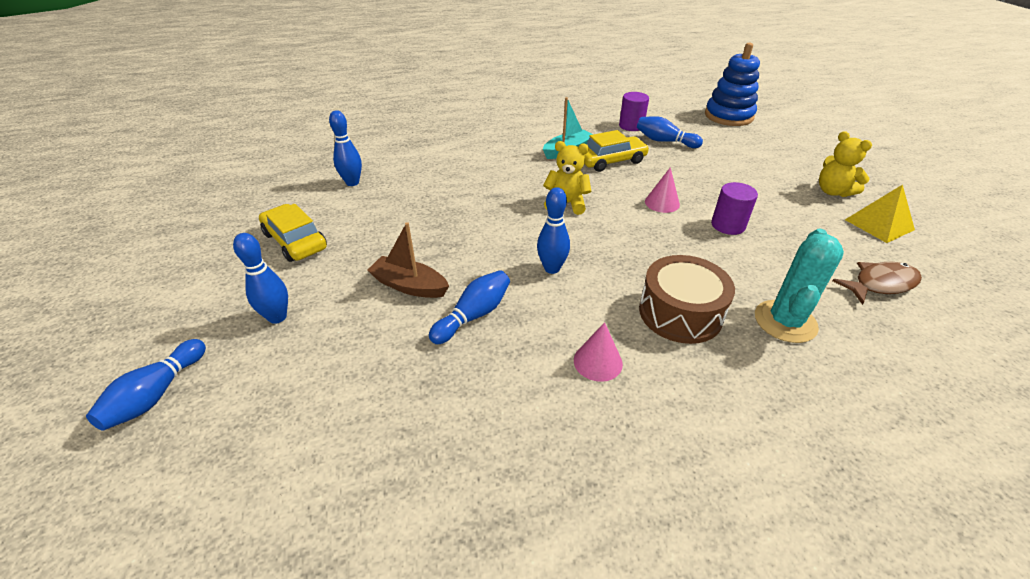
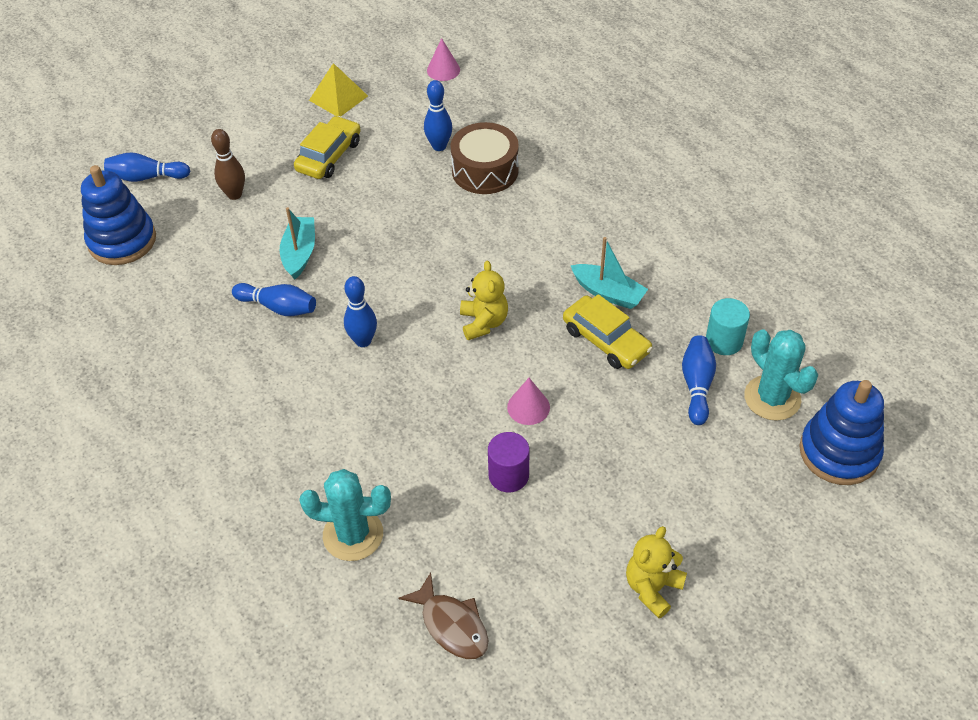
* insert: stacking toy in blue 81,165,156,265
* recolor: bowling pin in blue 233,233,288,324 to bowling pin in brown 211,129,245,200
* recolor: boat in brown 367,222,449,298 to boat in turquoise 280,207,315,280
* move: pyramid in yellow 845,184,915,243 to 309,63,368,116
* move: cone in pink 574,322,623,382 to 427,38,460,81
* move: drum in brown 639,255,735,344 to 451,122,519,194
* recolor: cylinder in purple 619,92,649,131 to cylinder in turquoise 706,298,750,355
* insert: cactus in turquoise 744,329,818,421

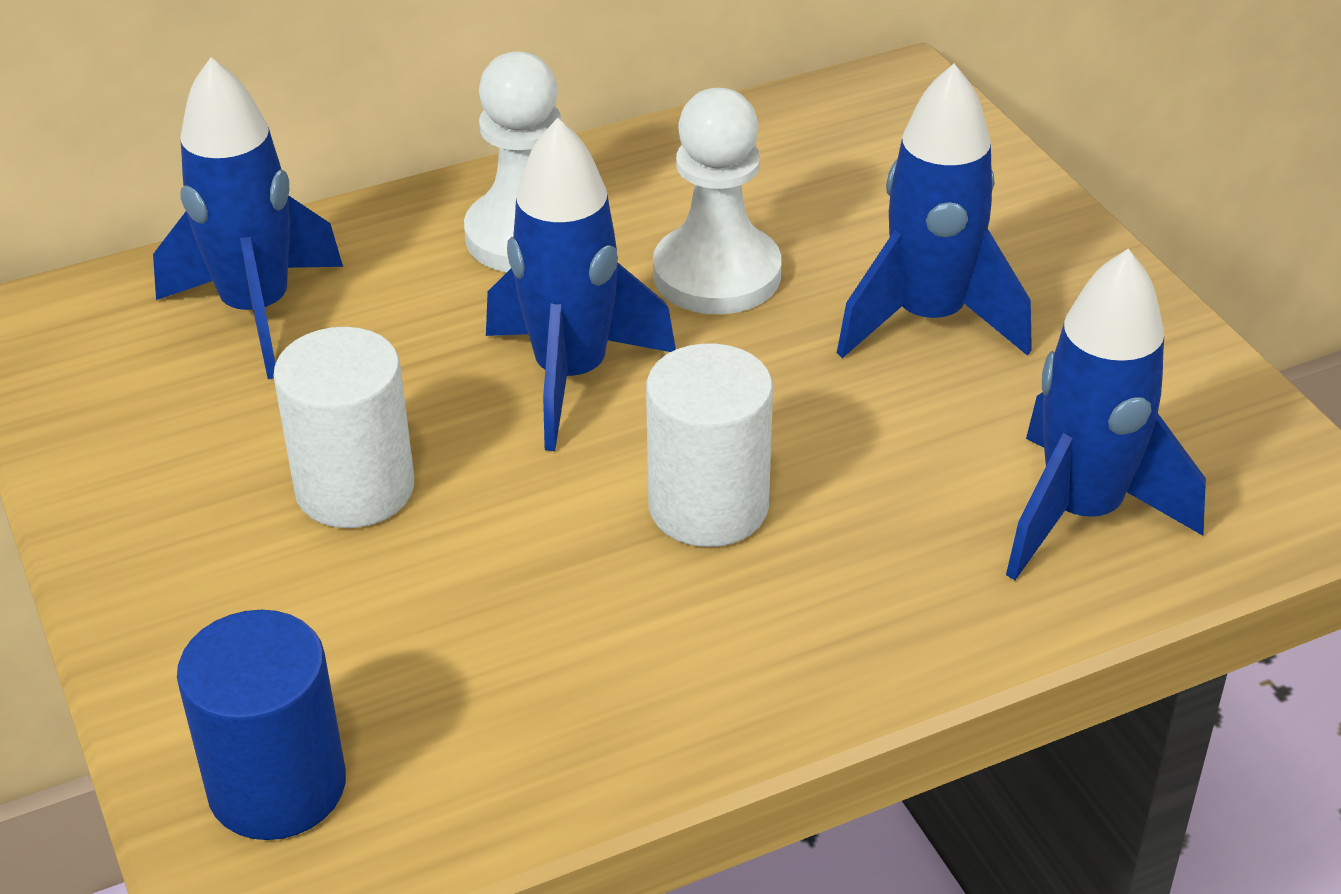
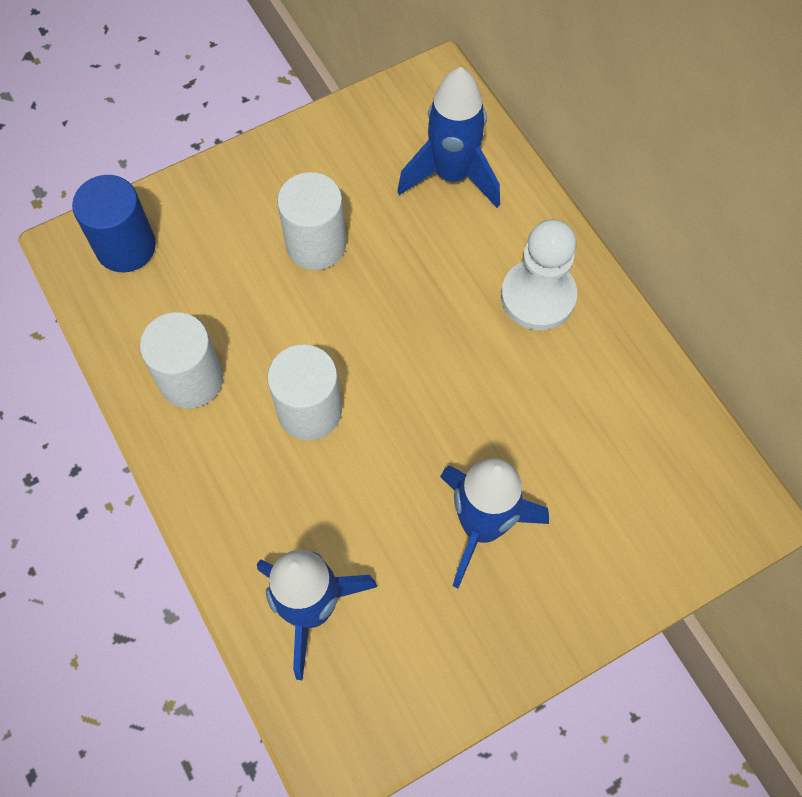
* insert: cylinder in white 140,312,223,408
* delete: rocket in blue 486,118,676,451
* delete: pawn in white 653,88,781,314

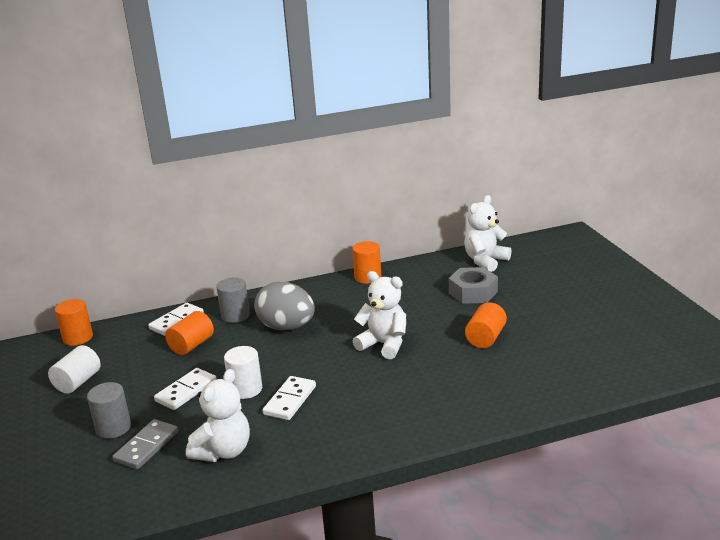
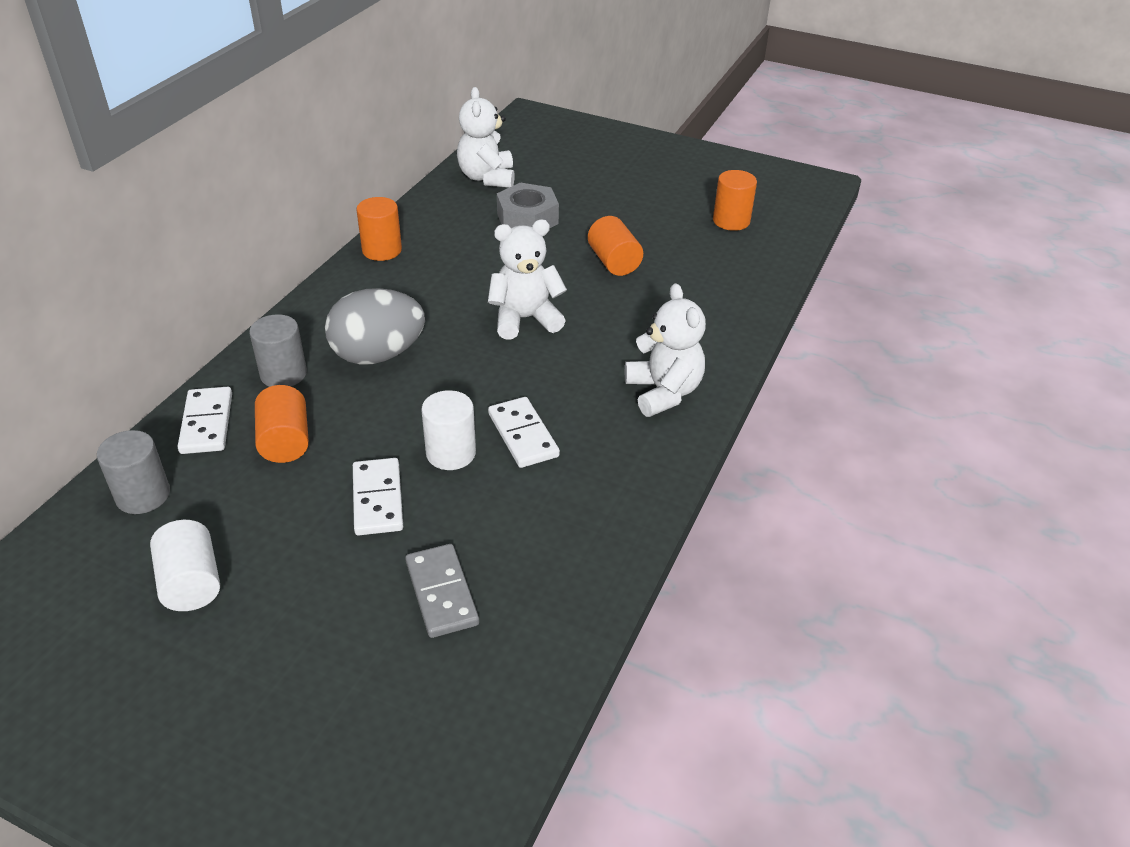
* move: cylinder in grey 87,382,131,439 to 97,430,170,514
* move: teddy bear in white 186,369,250,462 to 625,283,706,417
* move: cylinder in orange 55,299,93,346 to 713,170,757,231

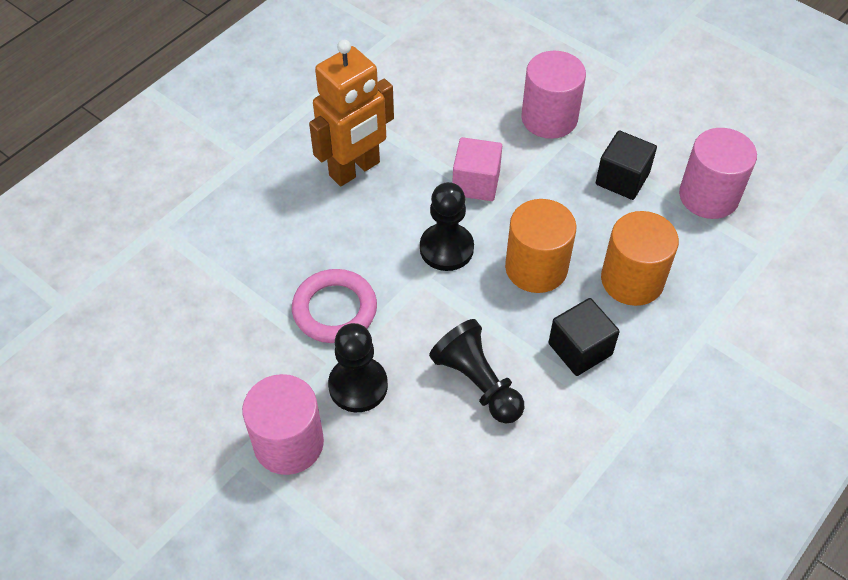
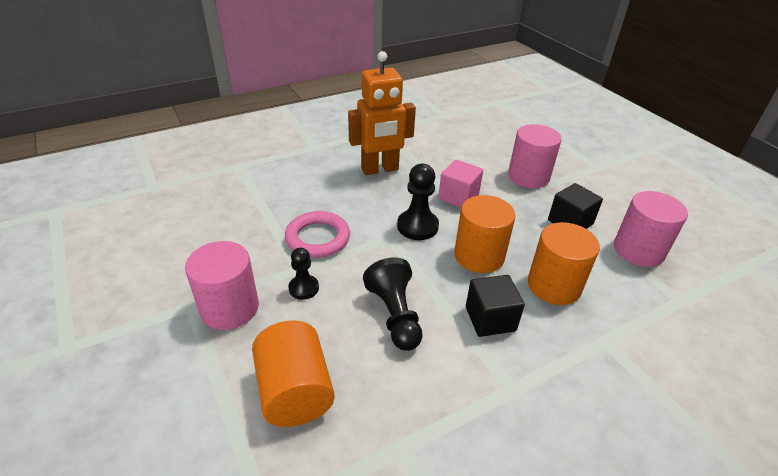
* insert: cylinder in orange 252,320,335,427
* resize: pawn in black 328,323,388,412 = 289,248,319,300 x0.63

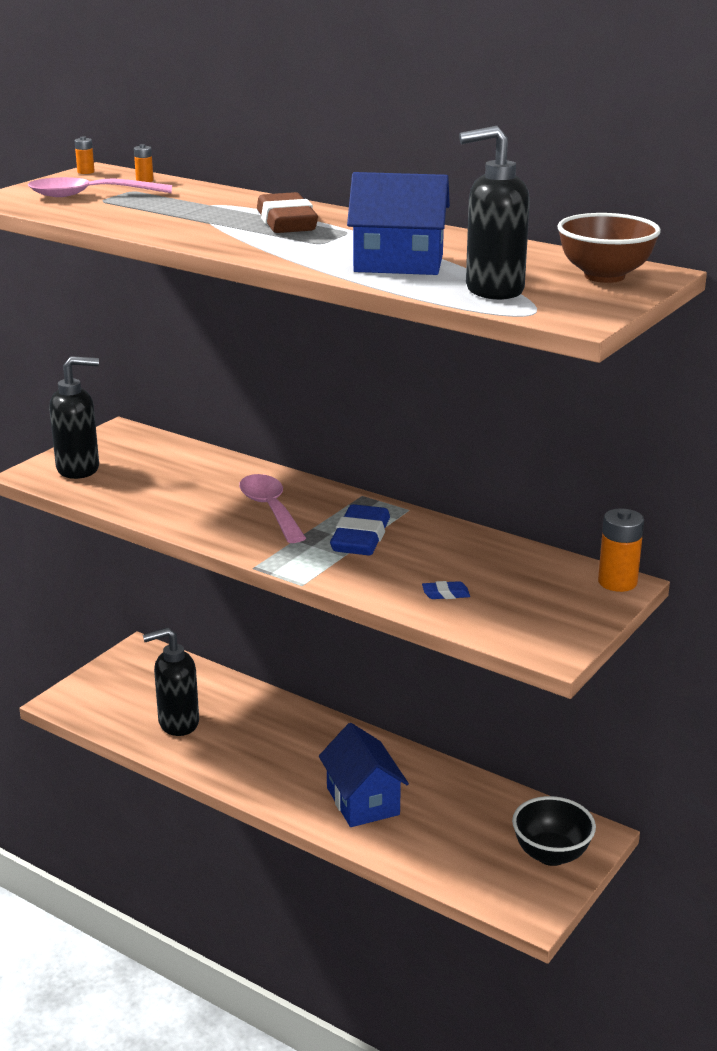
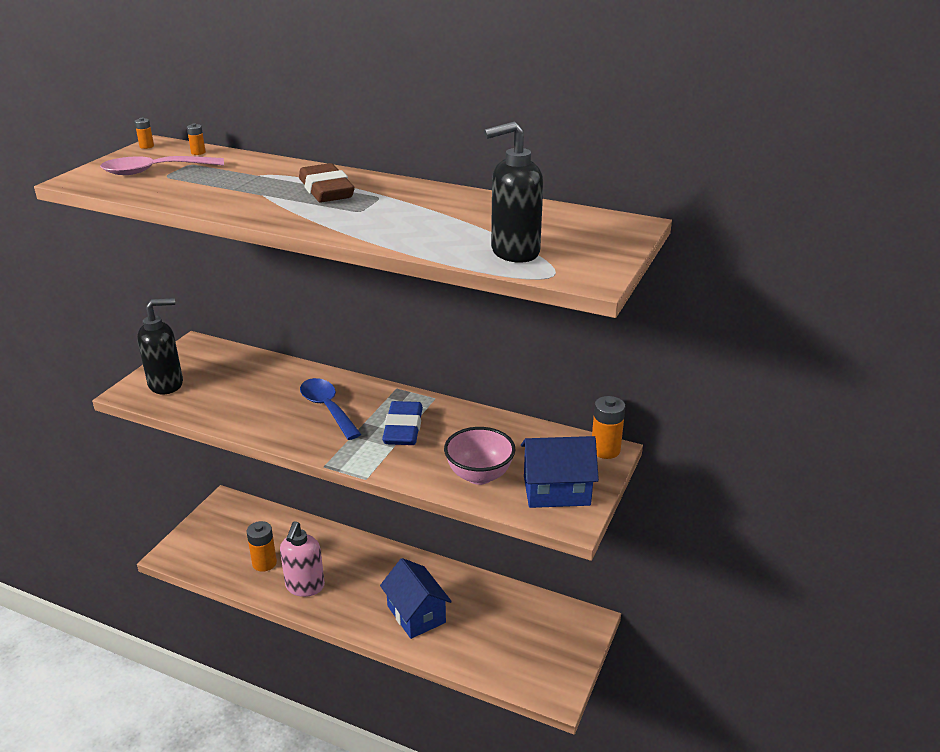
* replace: soap dispenser in black 143,628,199,736 to battery in orange 247,521,277,572
* insert: soap dispenser in pink 280,521,325,597
* recolor: spoon in pink 239,474,306,543 to spoon in blue 300,378,361,440
* replace: eraser in blue 422,581,470,599 to bowl in pink 444,427,516,485
* move: house in blue 347,172,450,275 to 521,436,599,508
* delete: bowl in black 512,796,596,866
* delete: bowl in brown 557,213,661,283

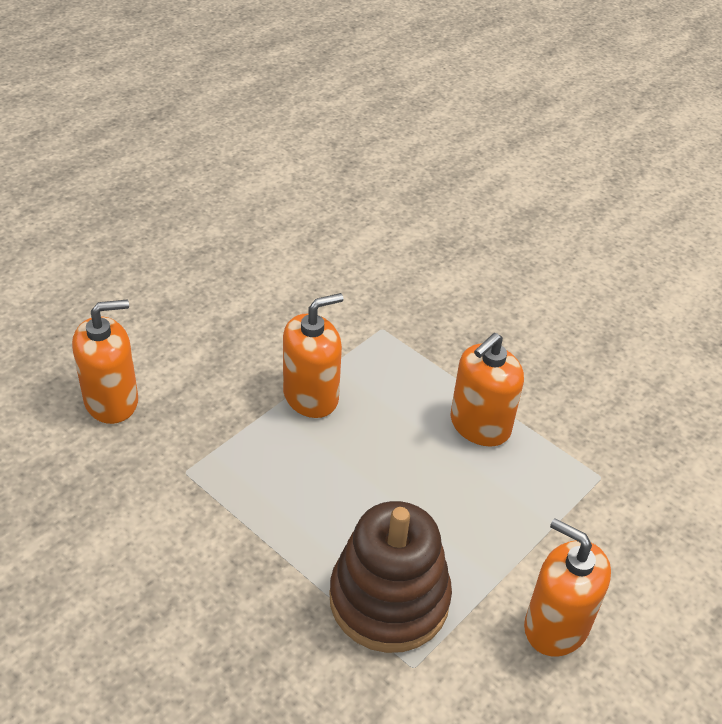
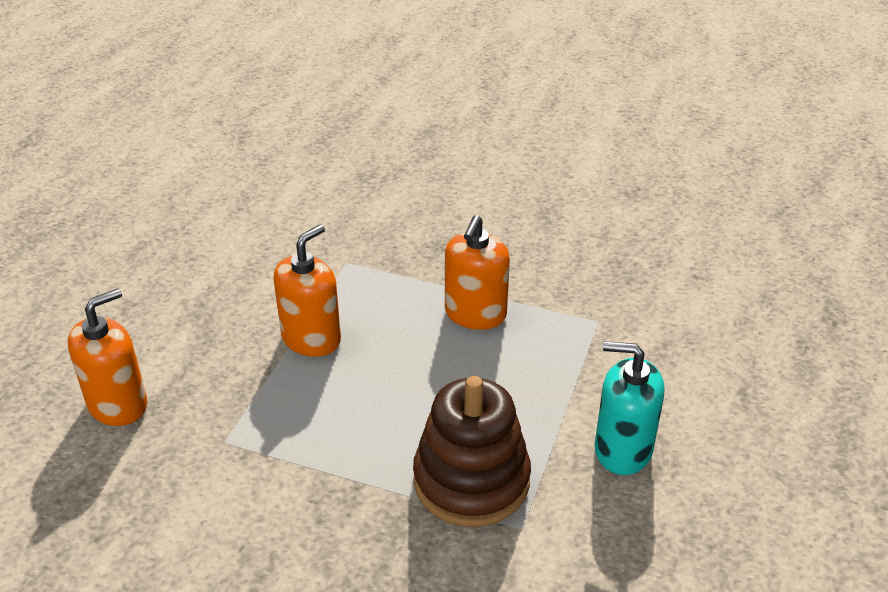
* recolor: soap dispenser in orange 524,518,611,657 to soap dispenser in turquoise 595,341,664,475

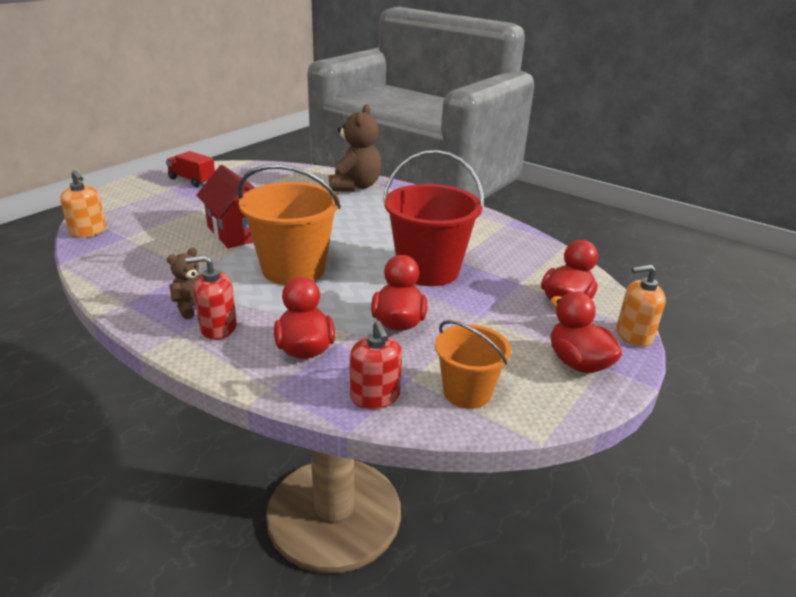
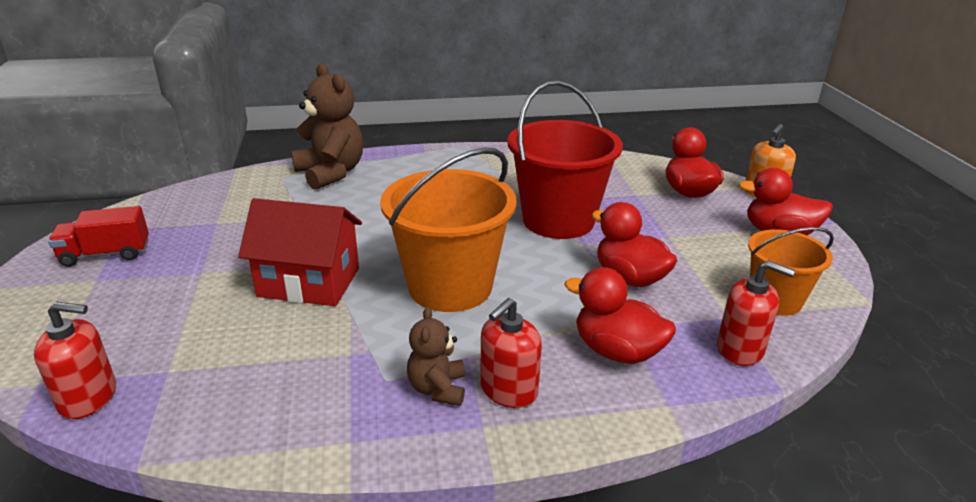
* recolor: soap dispenser in orange 60,170,106,238 to soap dispenser in red 34,302,116,419

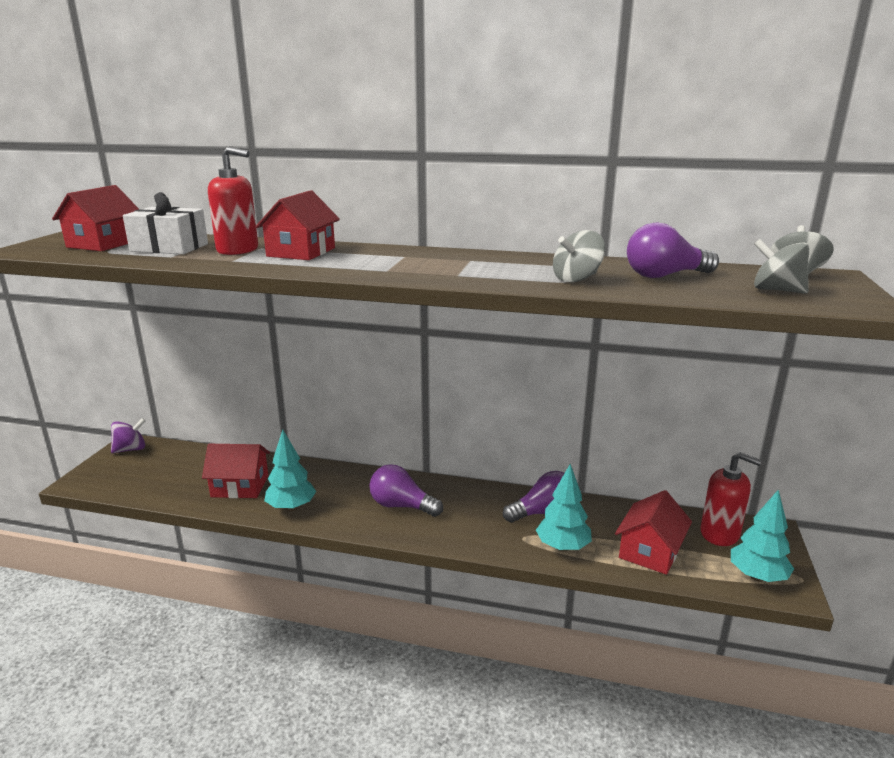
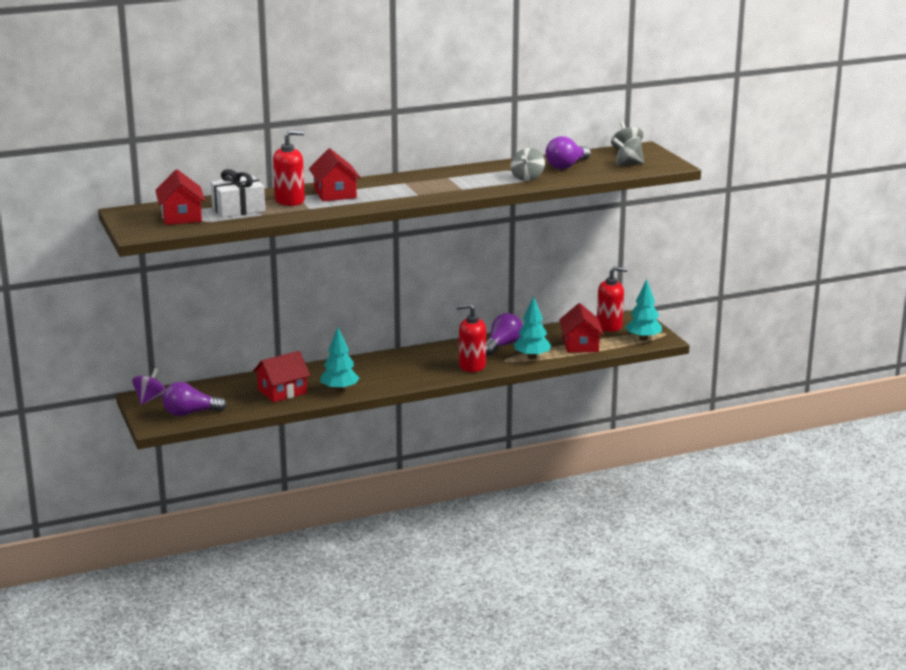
* move: light bulb in purple 369,464,443,517 to 162,382,227,416
* insert: soap dispenser in red 456,304,486,372

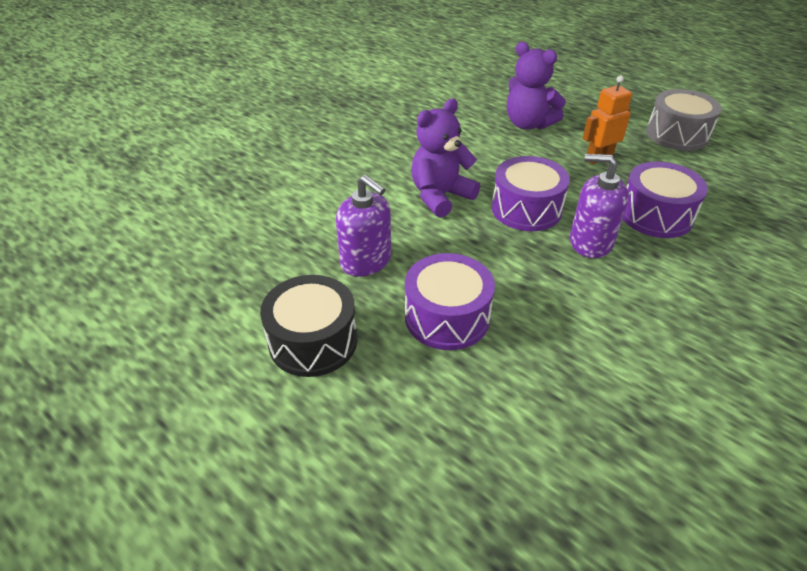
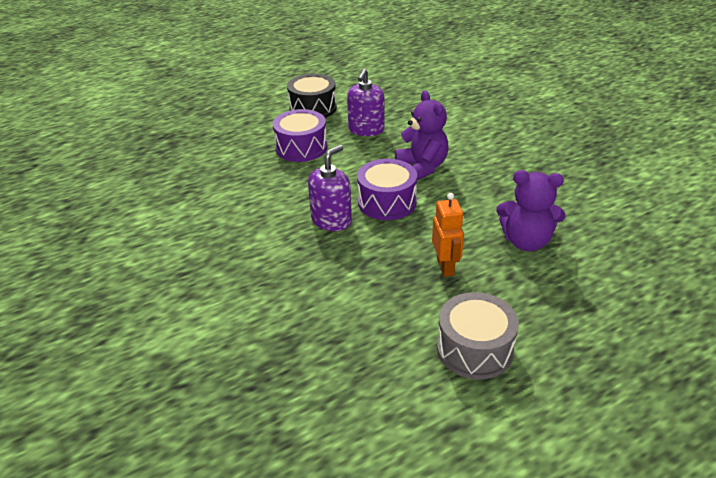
* rotate: soap dispenser in purple 336,175,391,277 = 347,68,385,136 45 degrees counterclockwise
* rotate: teddy bear in purple 507,42,566,130 = 496,170,566,251 135 degrees counterclockwise
* delete: drum in purple 623,162,708,238

